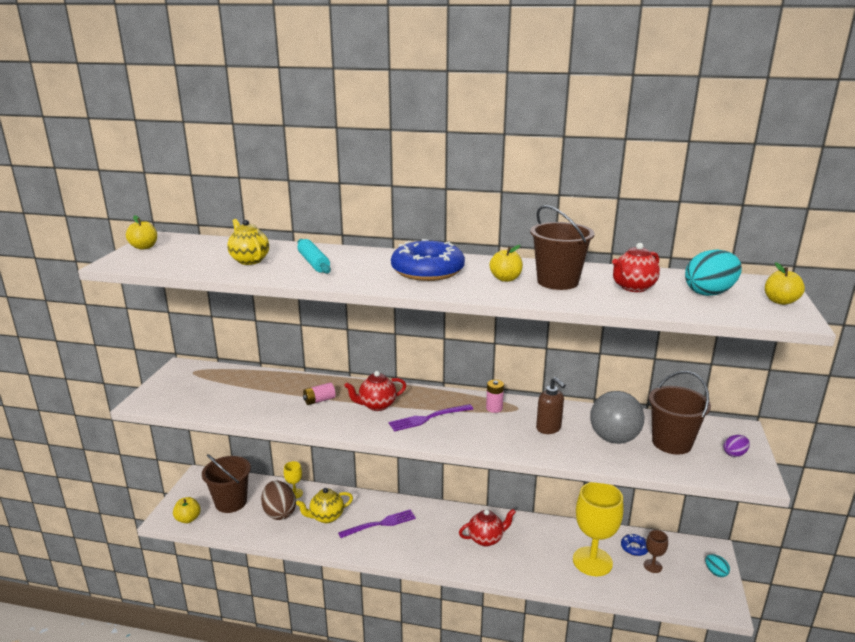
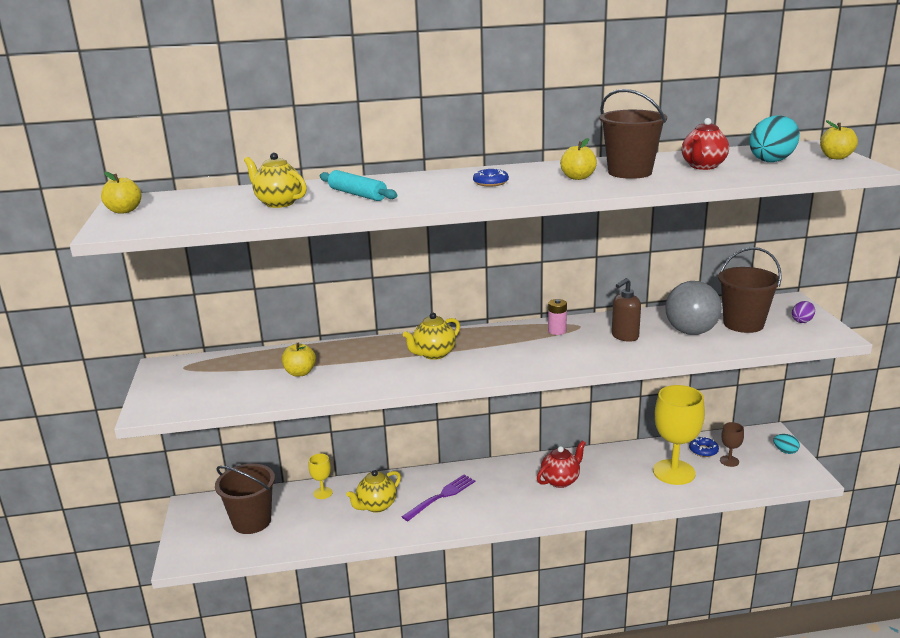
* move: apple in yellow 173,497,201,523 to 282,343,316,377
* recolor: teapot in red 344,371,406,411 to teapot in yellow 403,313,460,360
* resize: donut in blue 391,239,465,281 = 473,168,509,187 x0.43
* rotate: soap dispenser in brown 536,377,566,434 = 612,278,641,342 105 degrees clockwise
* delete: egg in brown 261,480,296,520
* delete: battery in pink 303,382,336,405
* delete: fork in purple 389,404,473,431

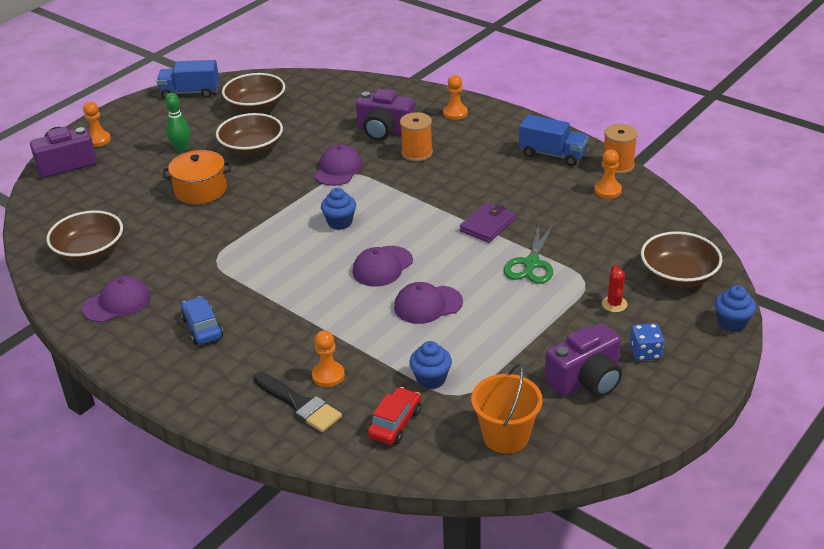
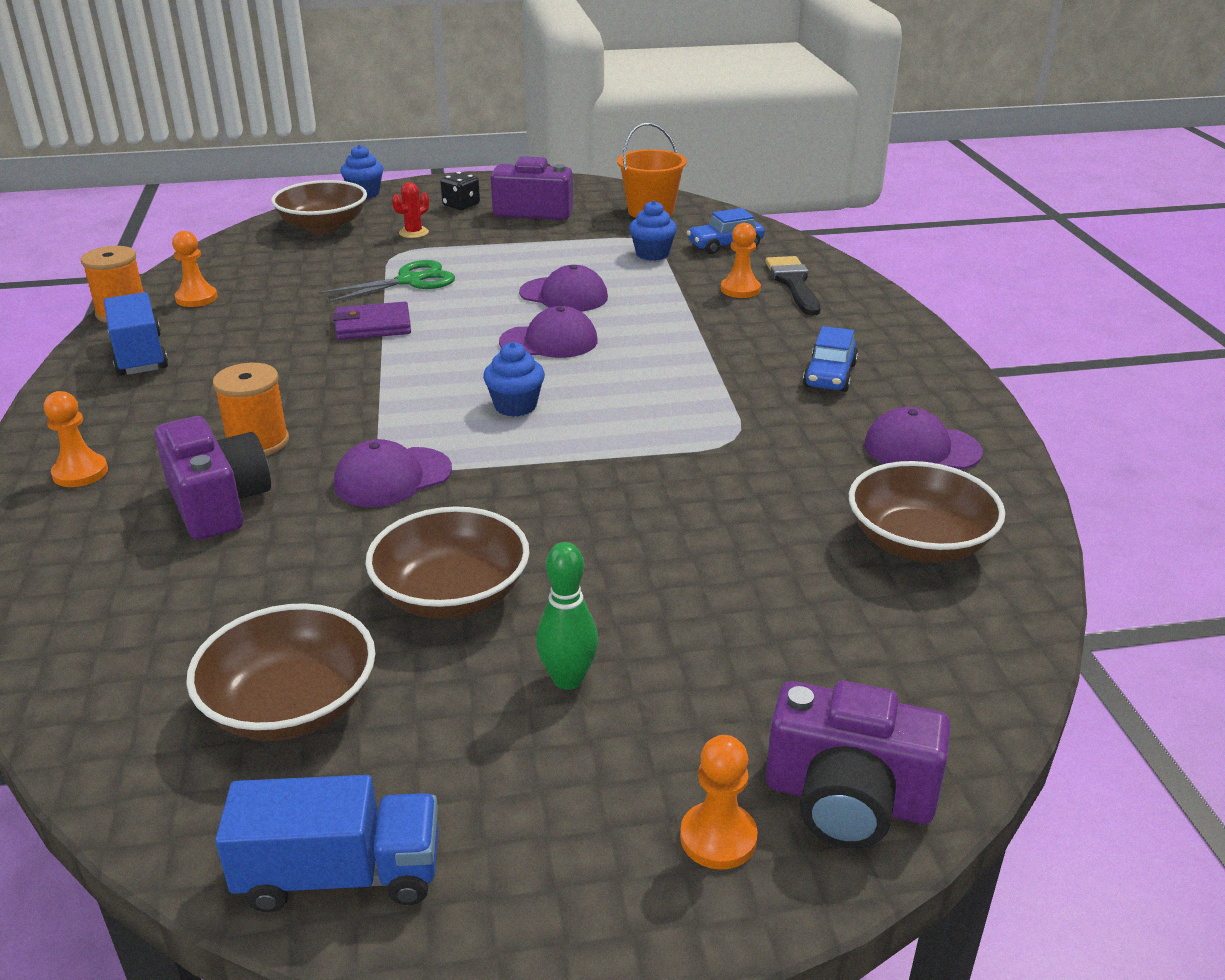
* rotate: truck in blue 157,60,219,99 = 215,775,438,912 45 degrees counterclockwise
* recolor: dice in blue 630,323,664,361 to dice in black 440,172,480,210
* recolor: car in red 367,387,421,445 to car in blue 687,208,765,254
* delete: pot in orange 163,150,231,204

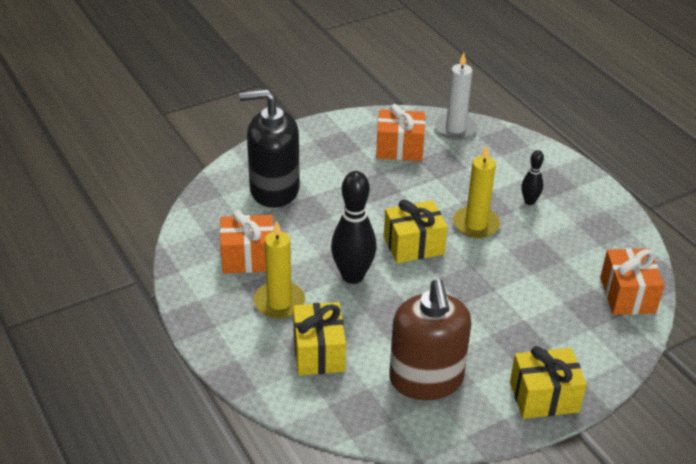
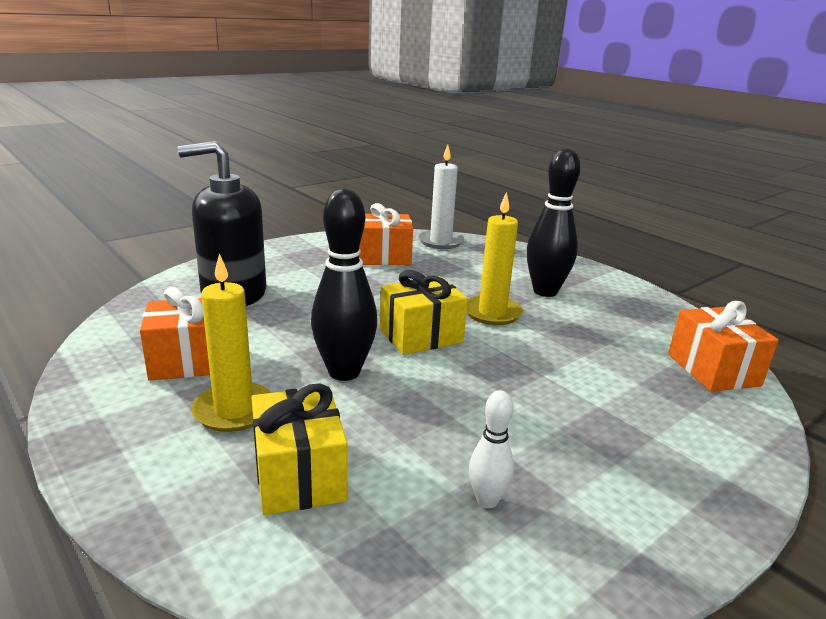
* replace: soap dispenser in brown 389,279,471,400 to bowling pin in white 469,390,514,508
* resize: bowling pin in black 521,150,544,205 = 527,148,581,297 x1.91
* delete: gift in yellow 510,346,587,419

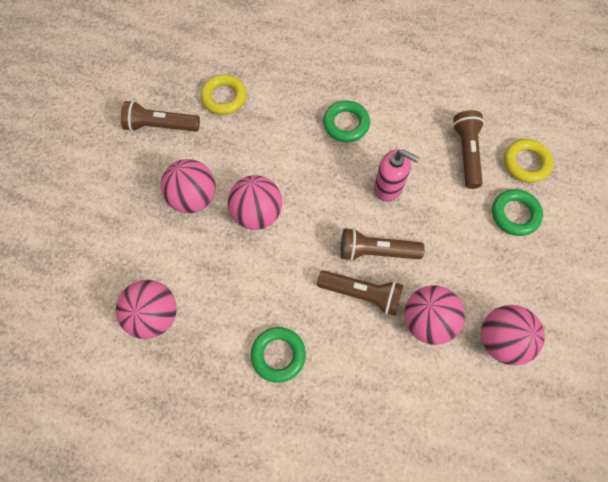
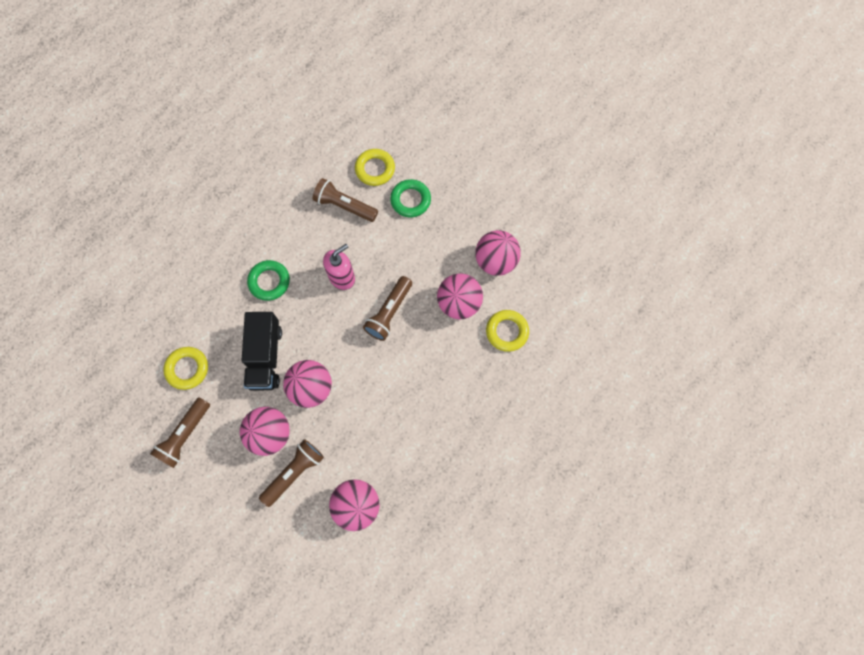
* insert: truck in black 242,312,282,391
* move: flashlight in brown 317,270,403,316 to 259,439,324,507
* insert: ring in yellow 486,310,529,352
* delete: ring in green 251,327,306,383

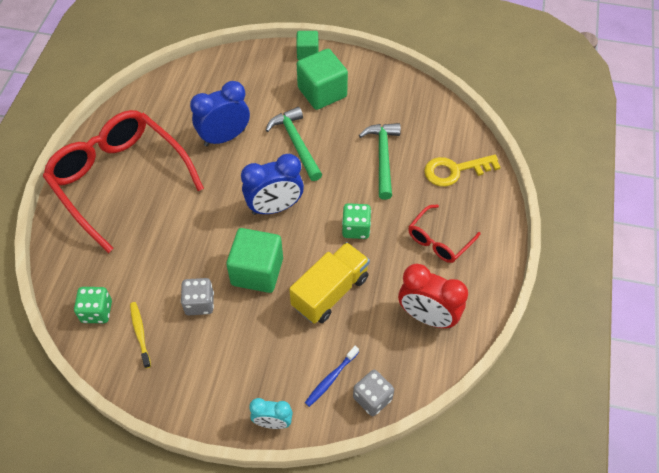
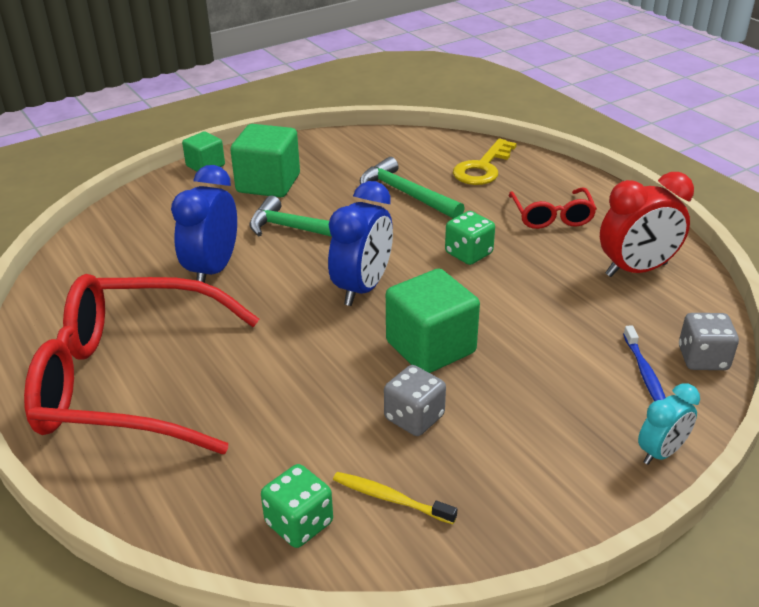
* delete: truck in yellow 289,242,370,324

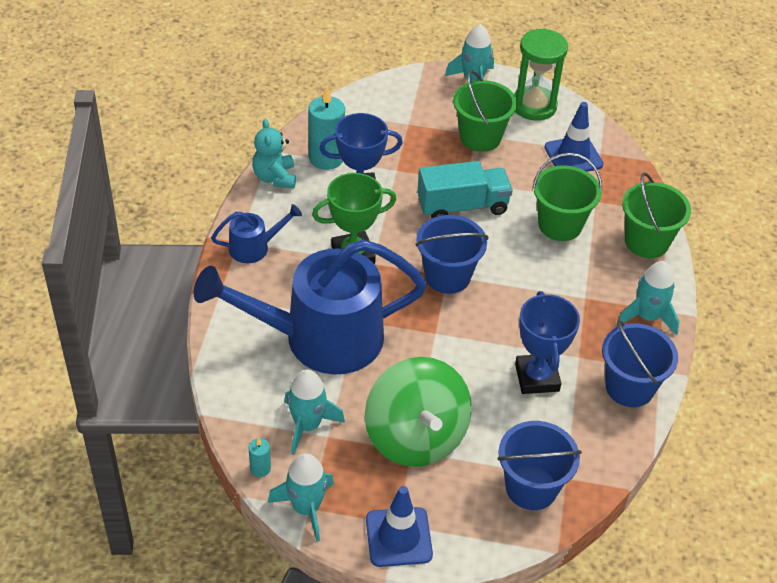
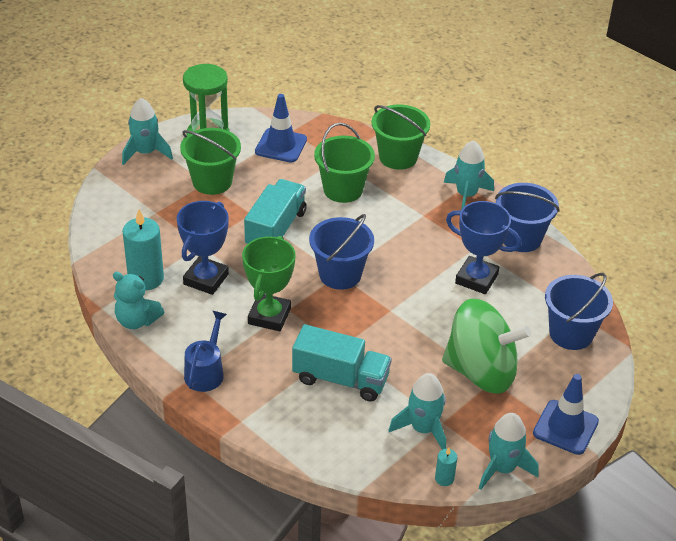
* replace: watering can in blue 194,239,427,374 to truck in turquoise 292,324,392,402

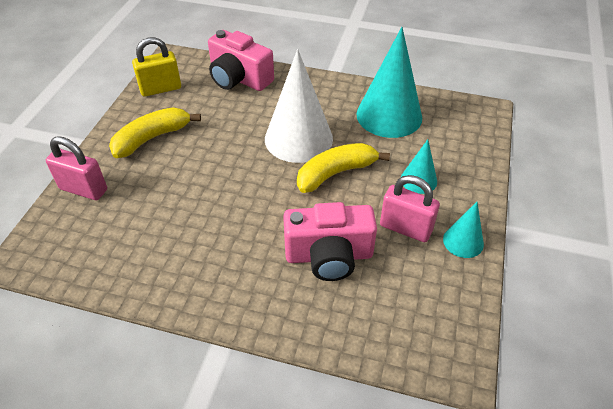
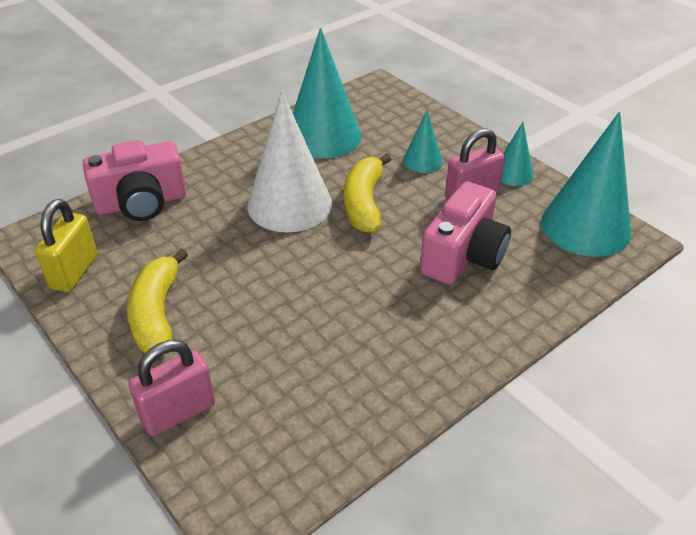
* insert: cone in turquoise 541,111,631,257

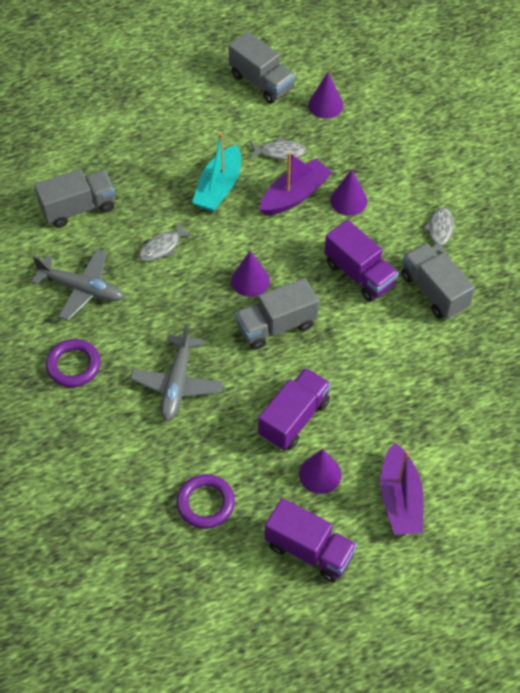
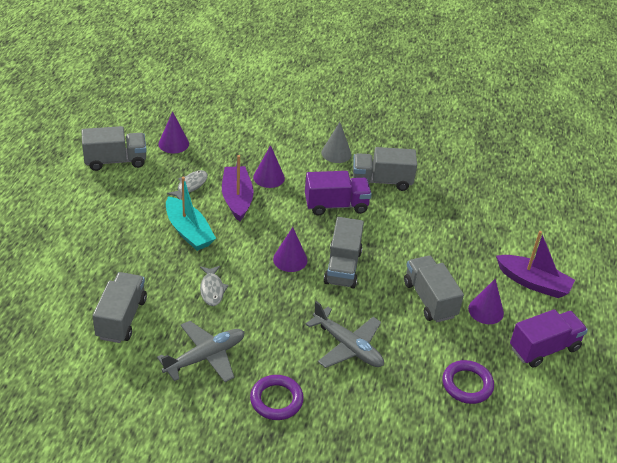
* replace: fish in grey 423,208,454,256 to cone in grey 321,122,352,163
* recolor: truck in purple 258,368,331,450 to truck in grey 404,255,464,322

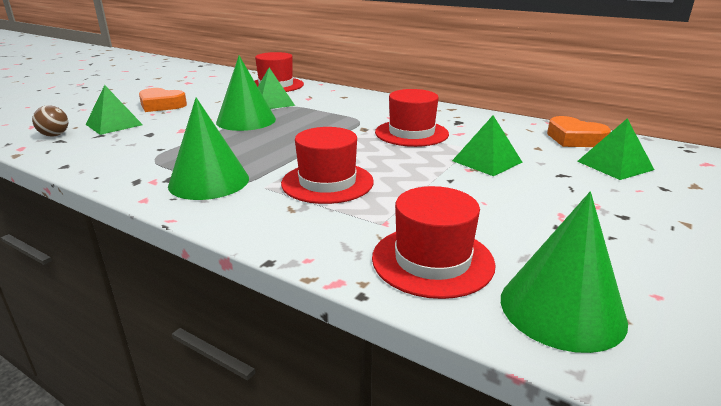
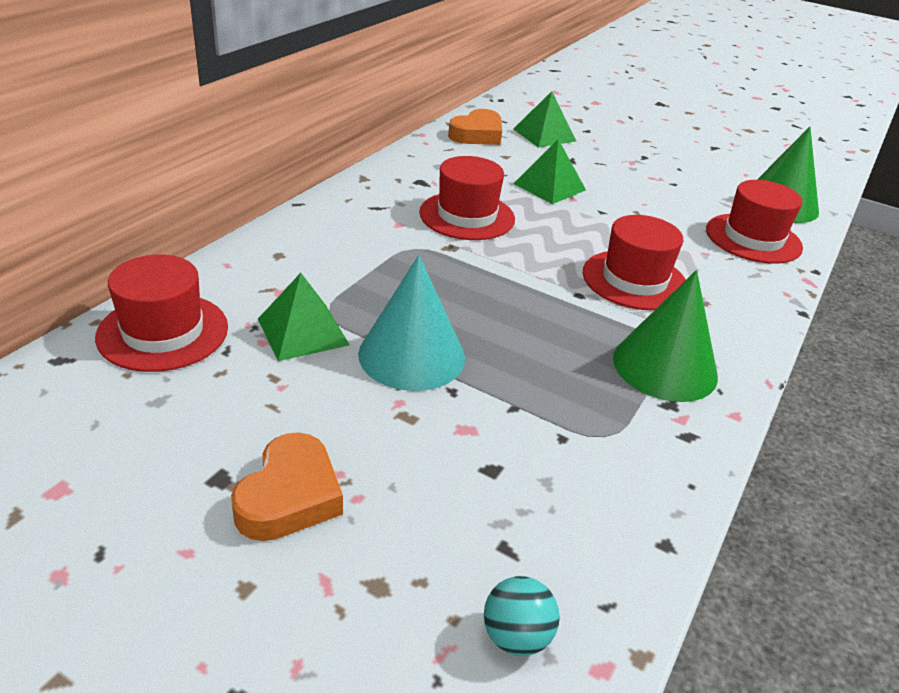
* recolor: cone in green 216,56,276,131 to cone in turquoise 358,255,465,391
* recolor: ball in brown 32,105,68,137 to ball in turquoise 484,576,560,656
* delete: pyramid in green 85,85,143,135

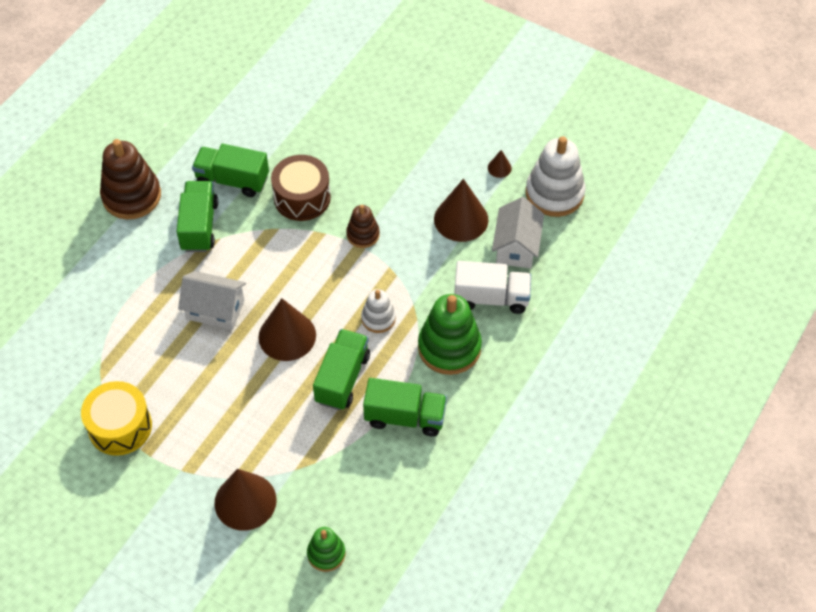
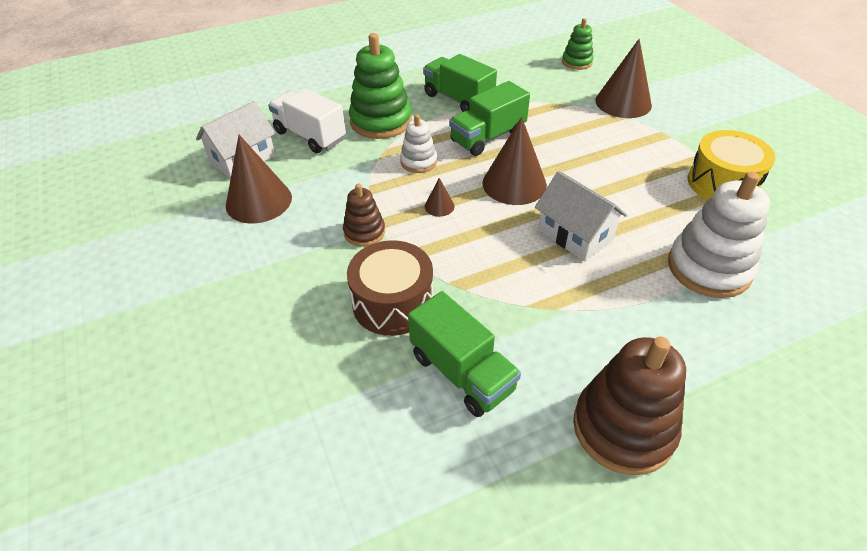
* move: cone in brown 488,150,512,178 to 425,178,455,217
* move: stacking toy in white 526,136,585,217 to 668,172,770,298
* delete: truck in green 177,181,218,252

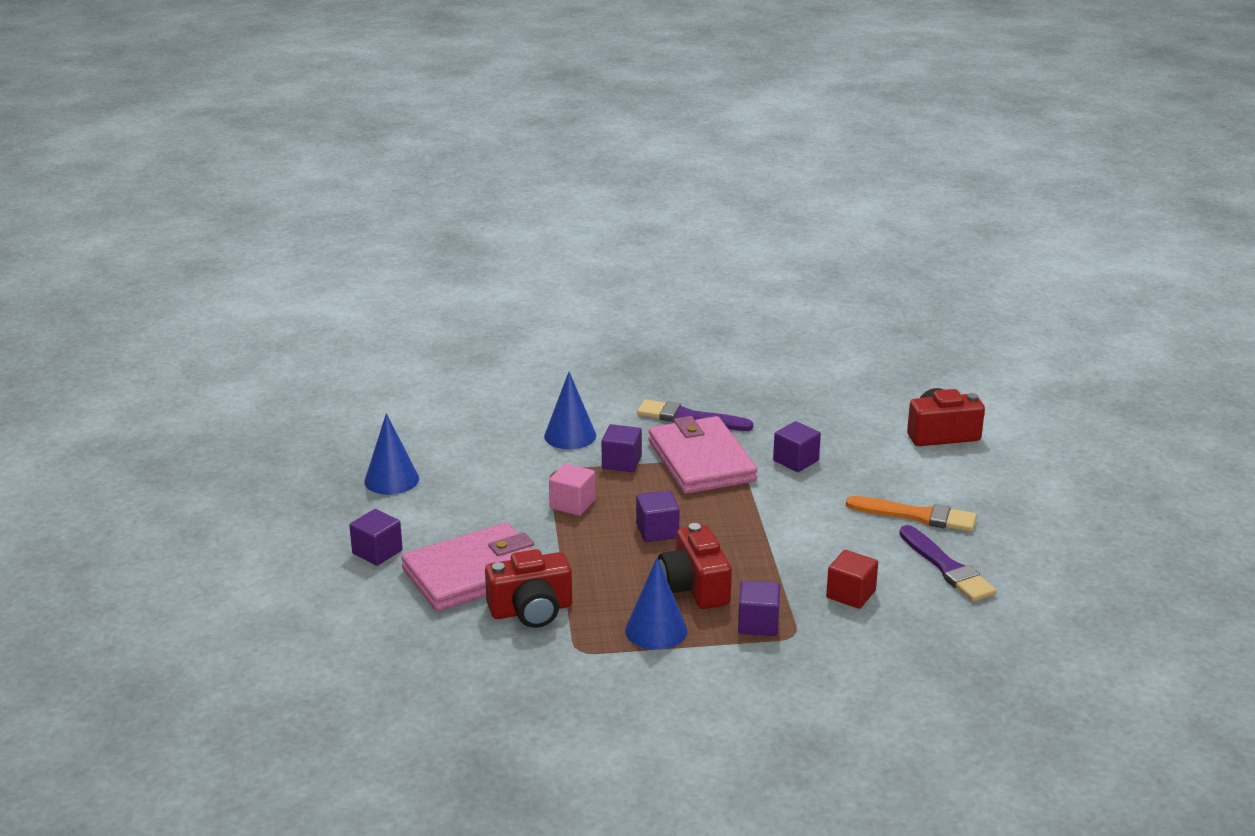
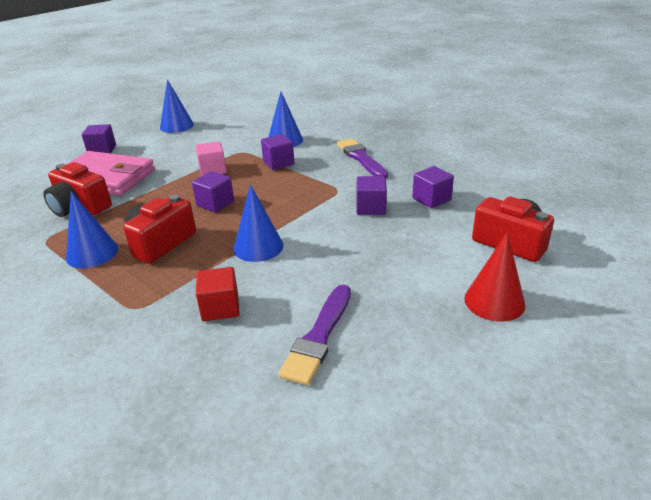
* insert: cone in blue 233,184,284,262
* move: cube in purple 738,581,780,636 to 412,166,454,209
* insert: cone in red 464,232,525,322
* delete: wallet in pink 649,416,758,494
* delete: brush in orange 846,496,977,532

